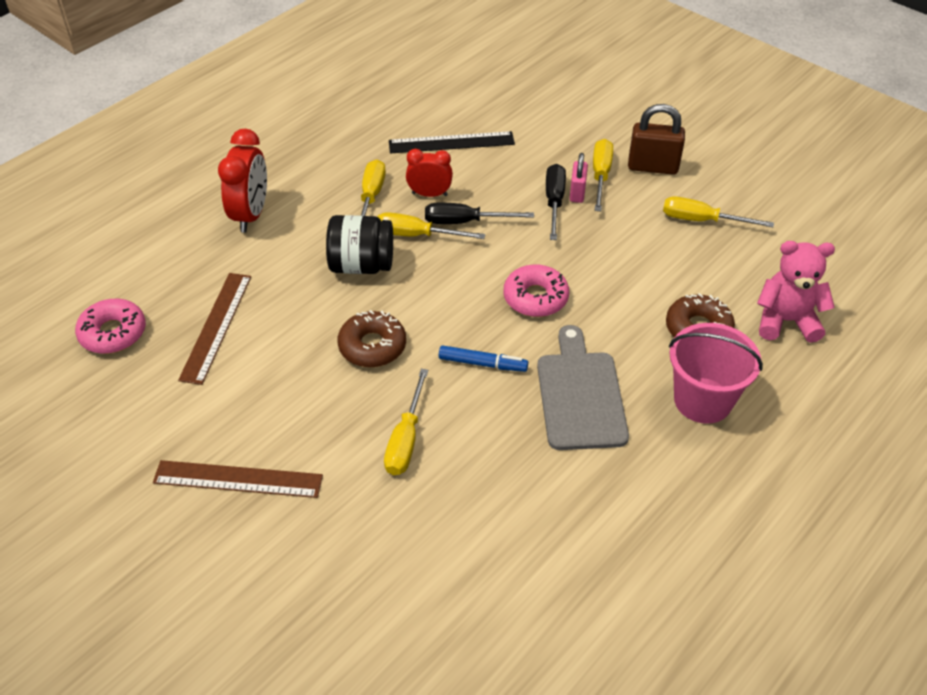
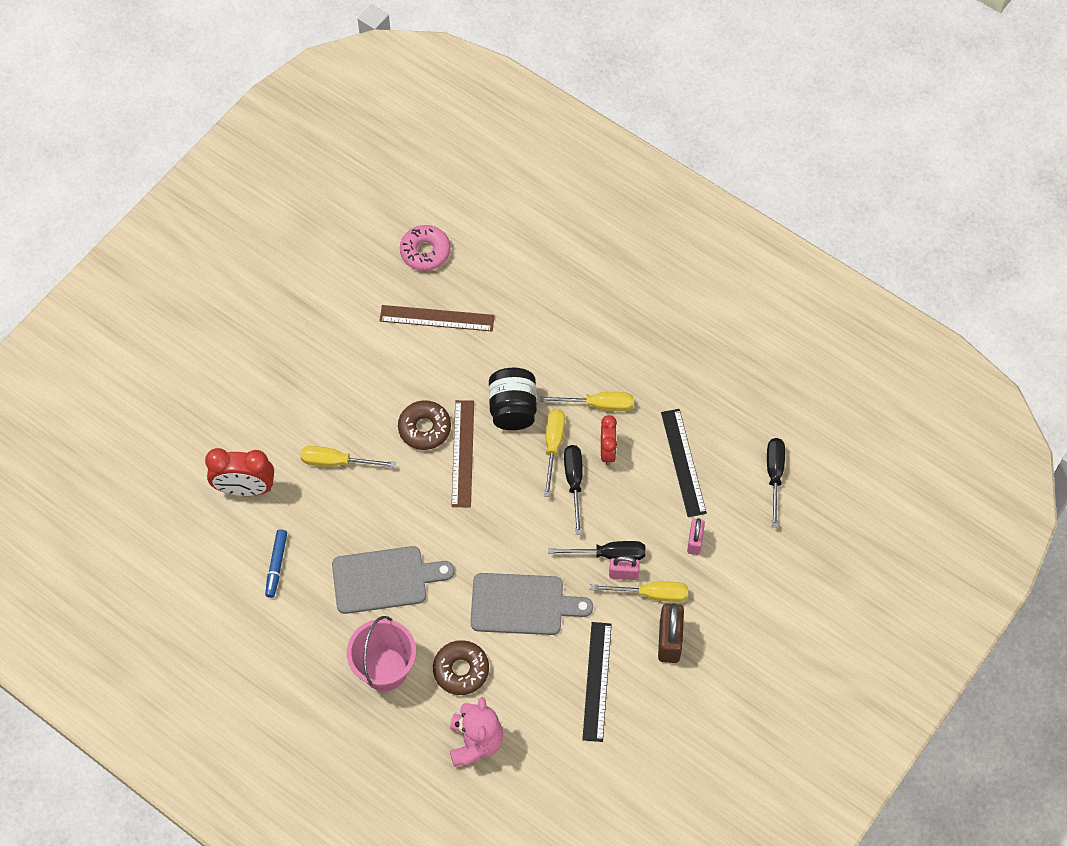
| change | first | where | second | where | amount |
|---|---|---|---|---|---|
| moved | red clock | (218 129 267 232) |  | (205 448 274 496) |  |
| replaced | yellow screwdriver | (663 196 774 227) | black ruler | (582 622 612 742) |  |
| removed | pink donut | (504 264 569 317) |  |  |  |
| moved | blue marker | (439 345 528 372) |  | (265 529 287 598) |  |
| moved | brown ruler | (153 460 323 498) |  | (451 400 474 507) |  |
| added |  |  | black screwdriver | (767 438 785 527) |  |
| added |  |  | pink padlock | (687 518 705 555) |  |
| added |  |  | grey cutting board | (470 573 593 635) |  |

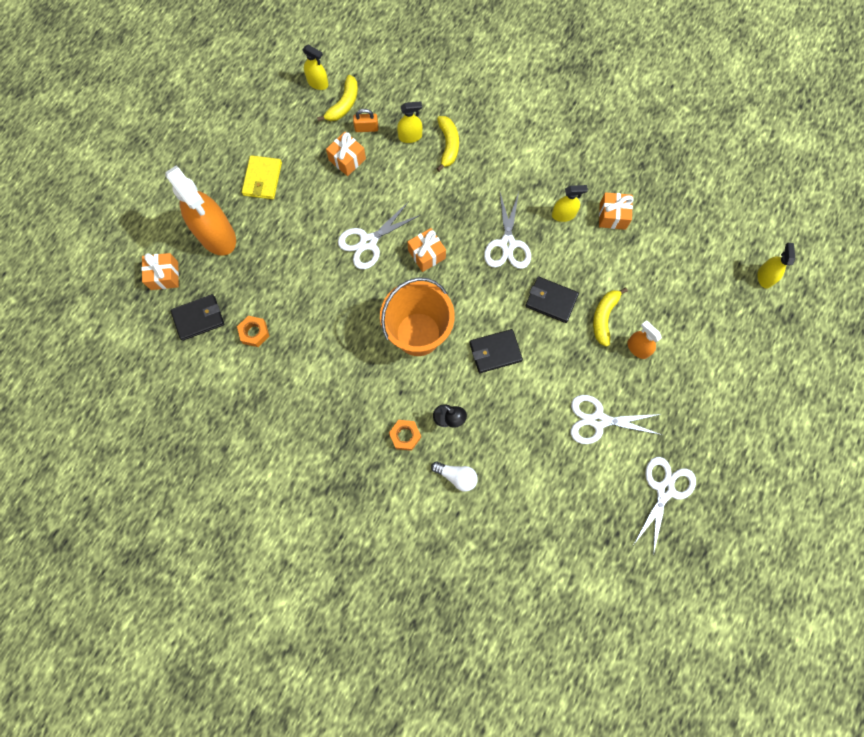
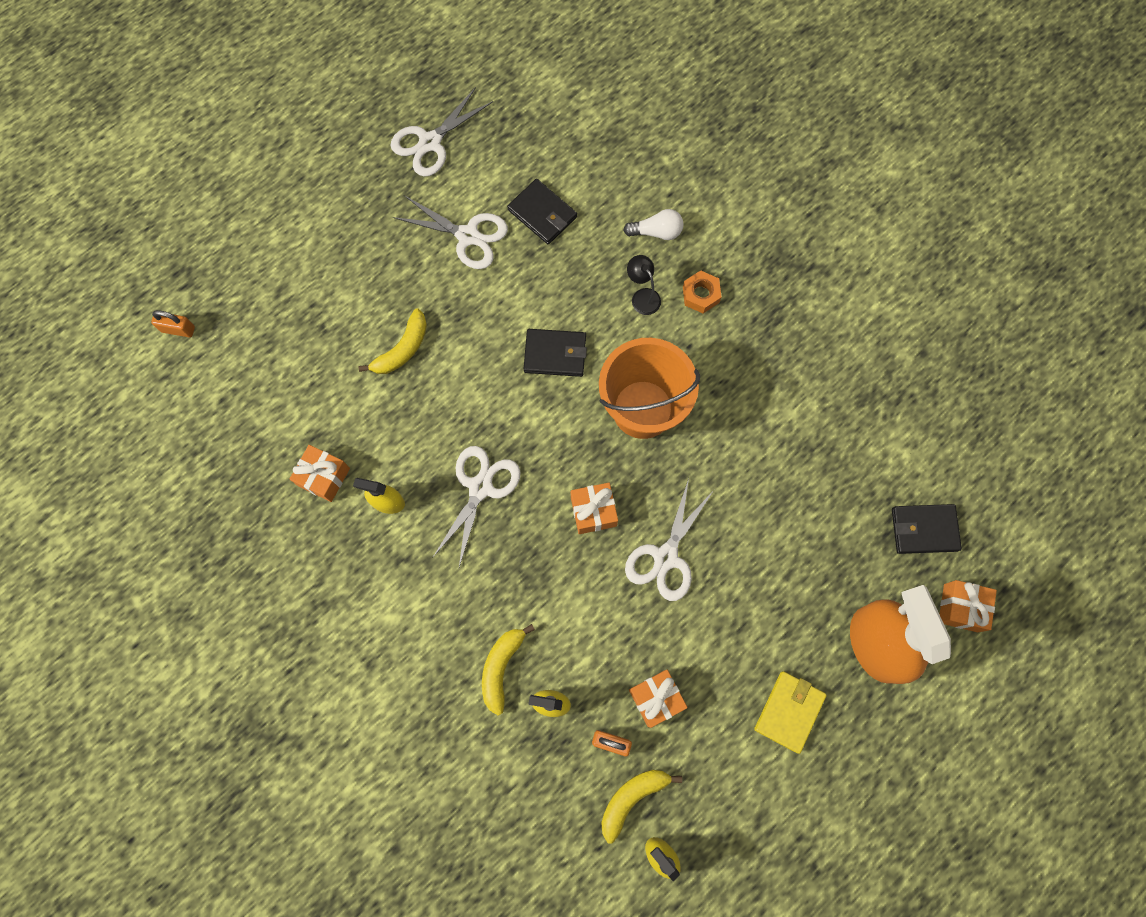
| change | first | where | second | where | amount |
|---|---|---|---|---|---|
| turned | white scissors | (338 202 420 269) |  | (625 478 714 601) | 135 degrees clockwise |
| replaced | yellow spray bottle | (757 243 796 289) | orange padlock | (151 310 195 338) |  |
| moved | black wallet | (525 277 579 323) |  | (507 179 577 244) |  |
| removed | orange nut | (237 316 269 347) |  |  |  |
| removed | orange spray bottle | (627 320 662 359) |  |  |  |
| turned | white light bulb | (431 461 478 492) |  | (623 209 683 240) | 135 degrees clockwise |

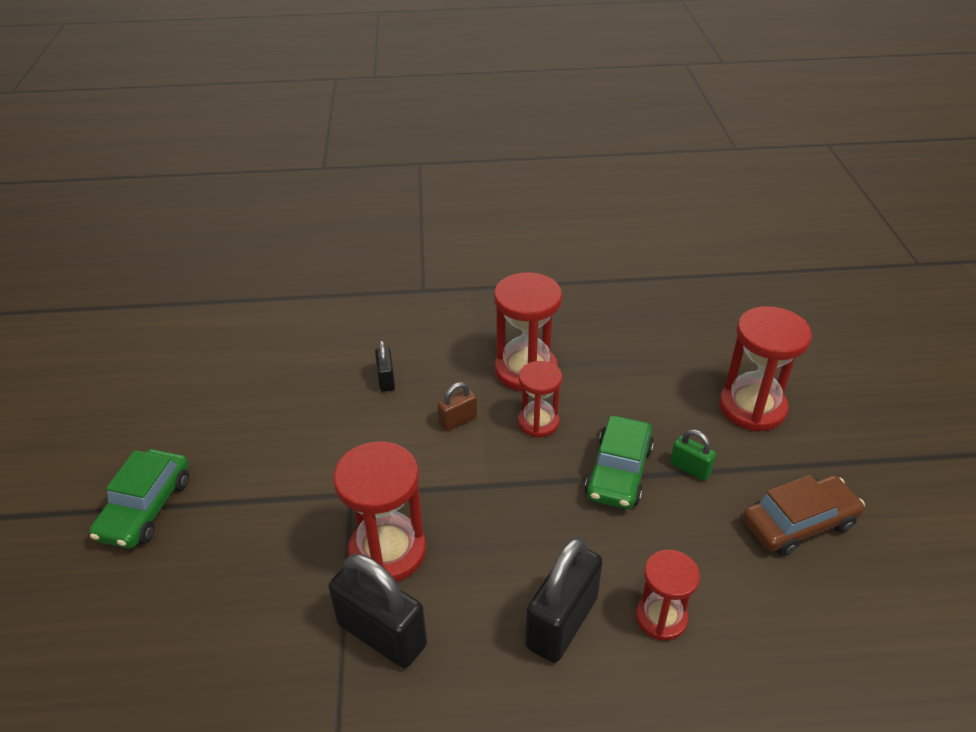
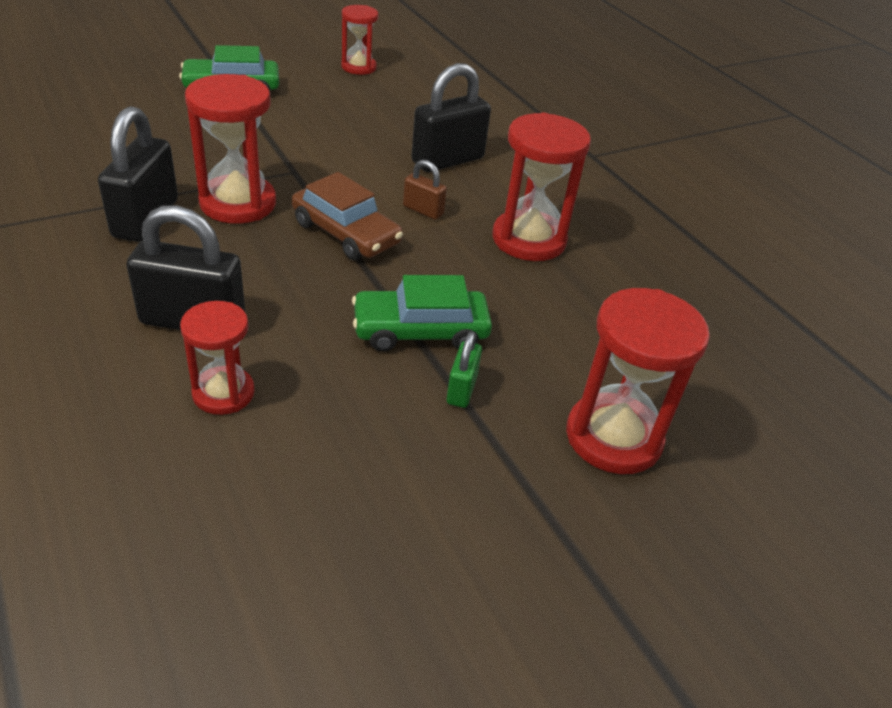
| change | first | where | second | where | amount |
|---|---|---|---|---|---|
| resized | black padlock | (375 340 395 392) |  | (411 63 491 172) | x1.95 |
| moved | red hourglass | (518 361 562 438) |  | (341 5 379 75) |  |
| moved | brown car | (743 475 865 556) |  | (292 172 403 260) |  |

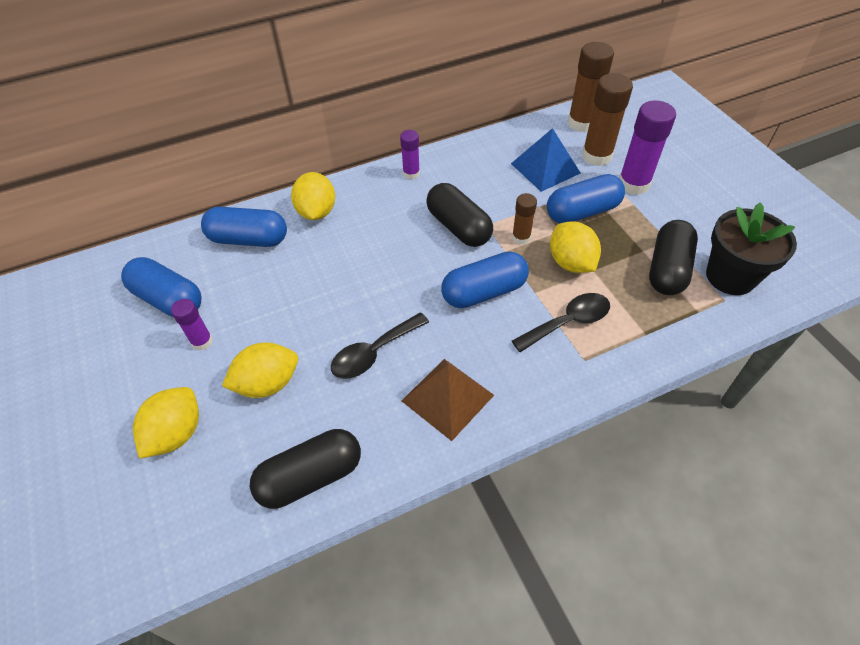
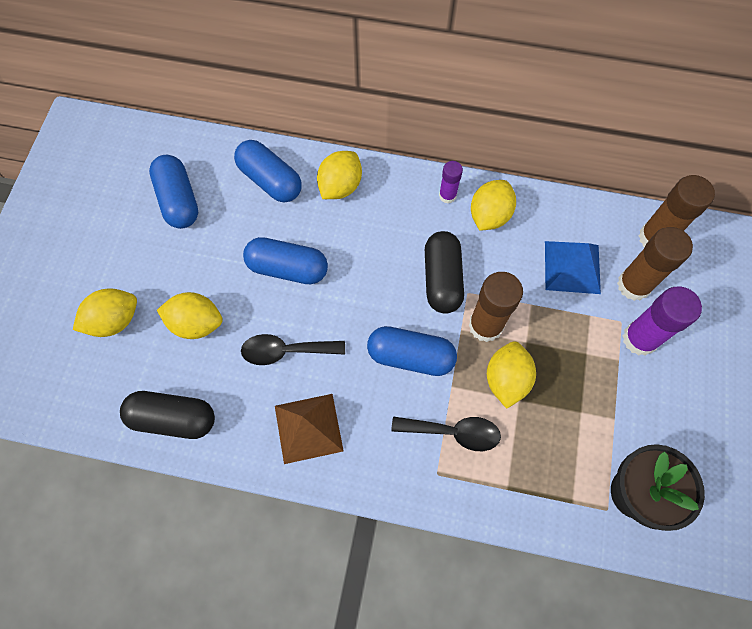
| change | first | where | second | where | amount |
|---|---|---|---|---|---|
| moved | blue capsule | (547 174 625 223) |  | (243 237 328 284) |  |
| resized | brown glue stick | (512 193 537 245) |  | (469 272 523 342) | x1.79 |
| removed | black capsule | (649 220 698 295) |  |  |  |
| removed | purple glue stick | (171 299 213 350) |  |  |  |
| added |  |  | yellow lemon | (471 180 516 231) |  |

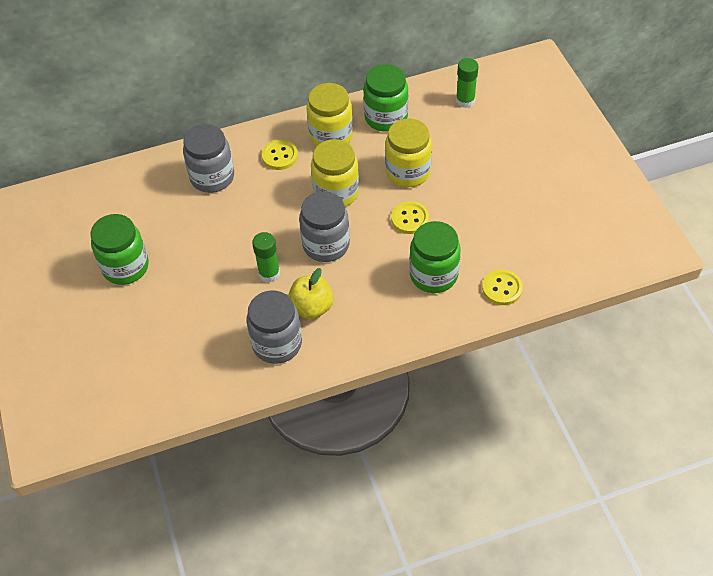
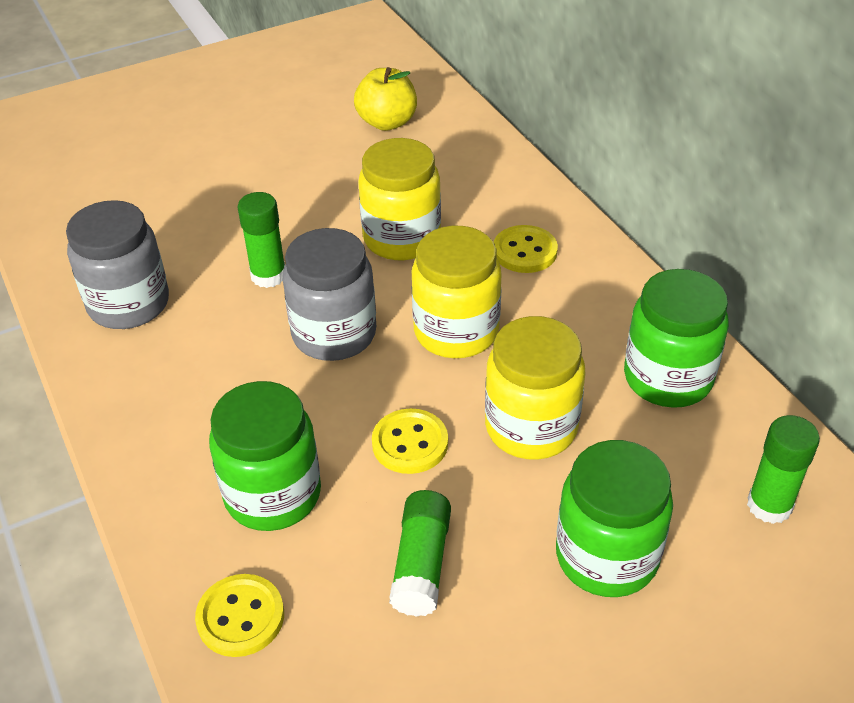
| change | first | where | second | where | amount |
|---|---|---|---|---|---|
| moved | yellow jar | (307 83 353 147) |  | (358 138 441 260) |  |
| removed | grey jar | (183 124 234 193) |  |  |  |
| moved | green jar | (90 214 149 285) |  | (556 440 673 597) |  |
| moved | yellow apple | (288 268 333 319) |  | (354 67 417 131) |  |
| added |  |  | green glue stick | (389 490 451 617) |  |

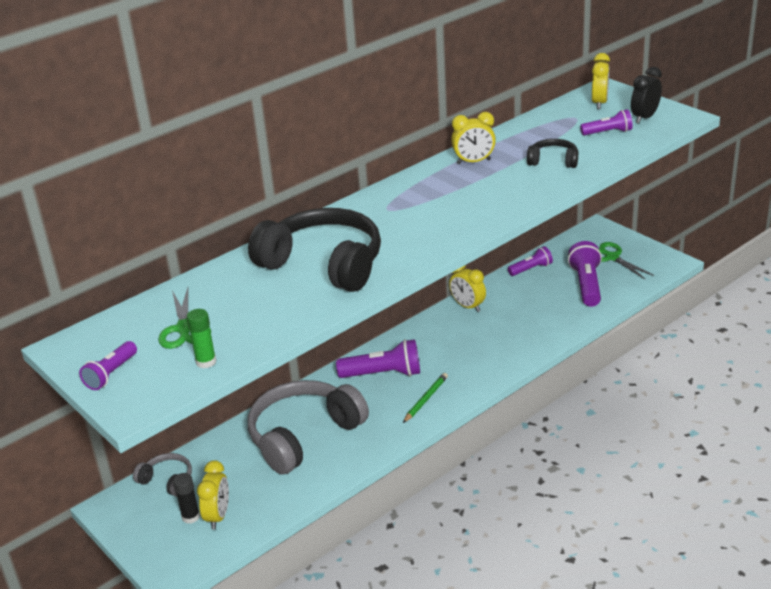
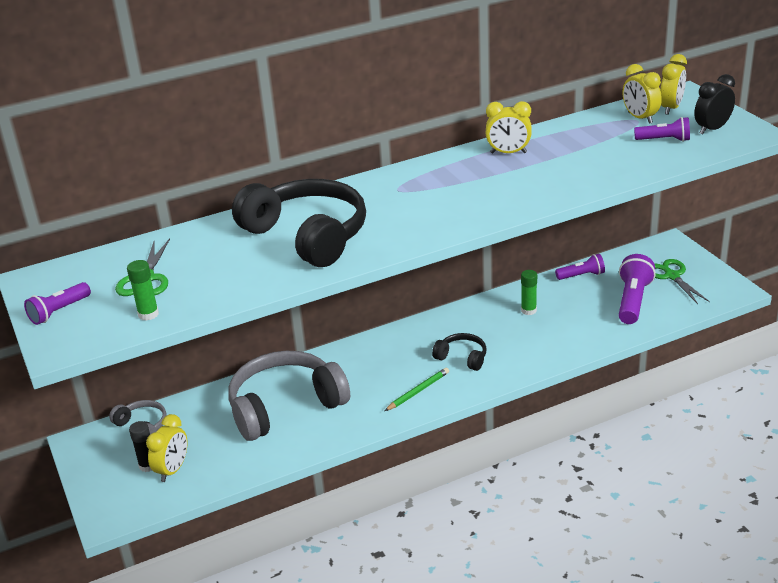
| change | first | where | second | where | amount |
|---|---|---|---|---|---|
| moved | black headphones | (527 139 578 168) |  | (432 333 487 371) |  |
| moved | yellow clock | (449 265 486 312) |  | (623 64 662 124) |  |
| removed | purple flashlight | (336 339 420 378) |  |  |  |
| added |  |  | green glue stick | (521 270 537 315) |  |

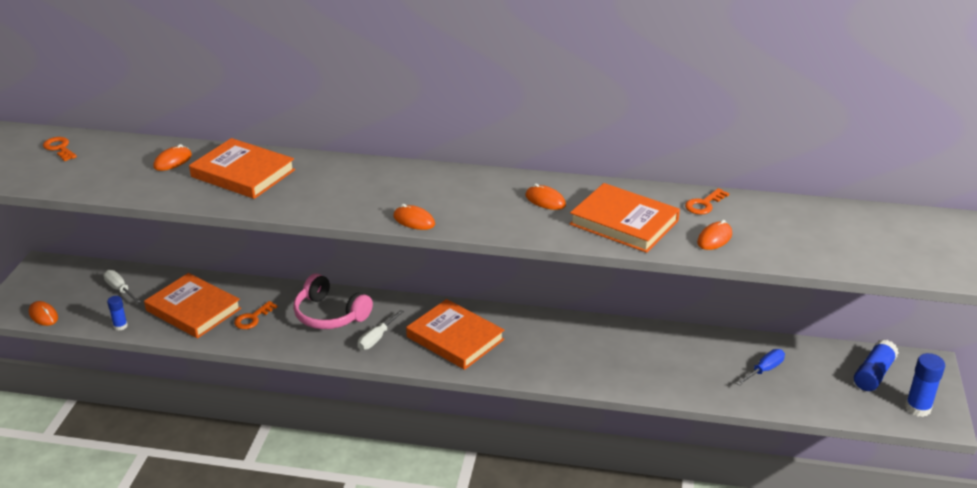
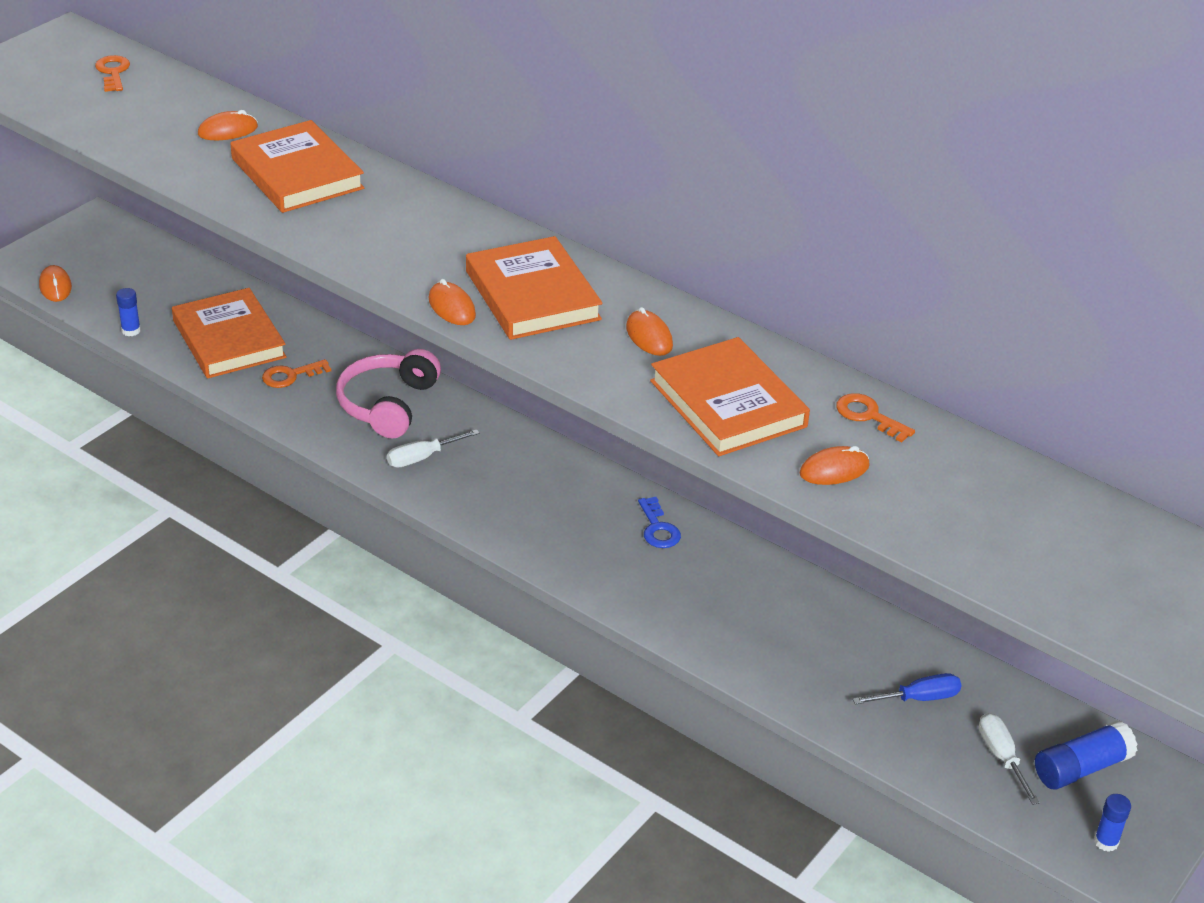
| change | first | where | second | where | amount |
|---|---|---|---|---|---|
| turned | orange key | (685 188 729 215) |  | (836 393 915 443) | 60 degrees clockwise |
| moved | white screwdriver | (103 270 141 303) |  | (979 713 1040 805) |  |
| turned | pink headphones | (293 273 373 329) |  | (336 349 441 439) | 45 degrees clockwise |
| moved | orange book | (406 299 504 370) |  | (466 236 603 340) |  |
| resized | blue glue stick | (905 353 945 417) |  | (1094 794 1131 852) | x0.60 |
| added |  |  | blue key | (638 497 681 548) |  |

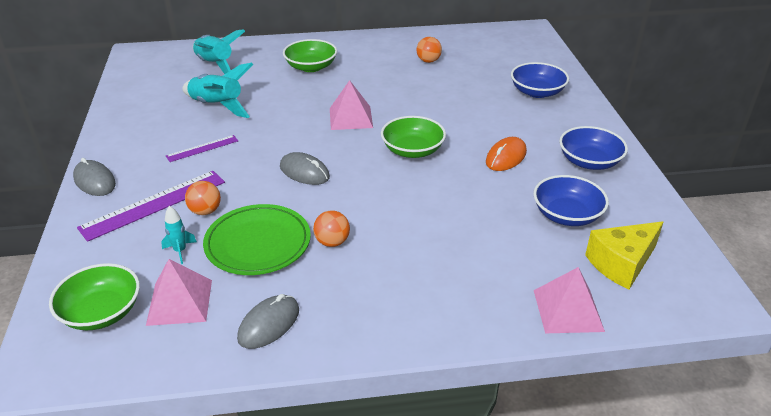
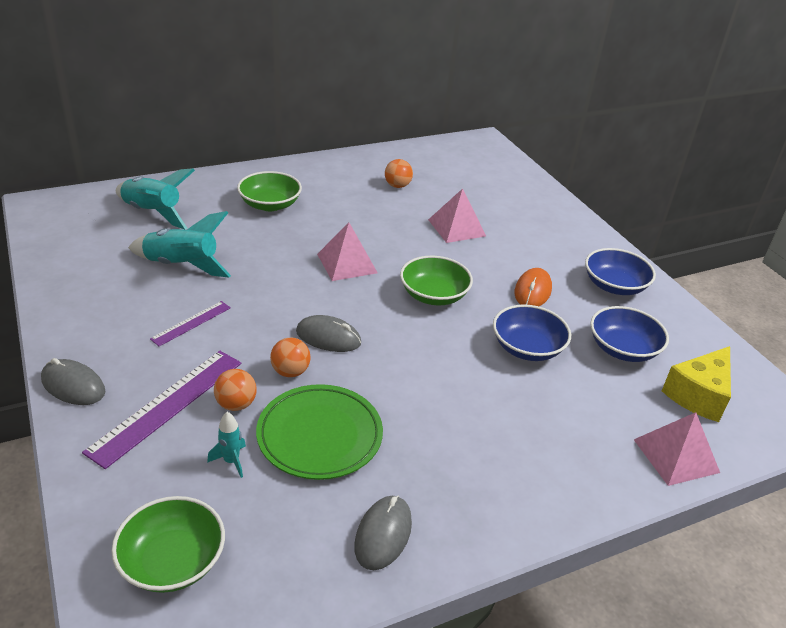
| change | first | where | second | where | amount |
|---|---|---|---|---|---|
| moved | blue bowl | (511 62 569 98) |  | (493 304 571 361) |  |
| moved | orange ball | (313 210 350 247) |  | (270 337 311 377) |  |
| moved | pink pyramid | (146 259 212 326) |  | (428 189 486 243) |  |

